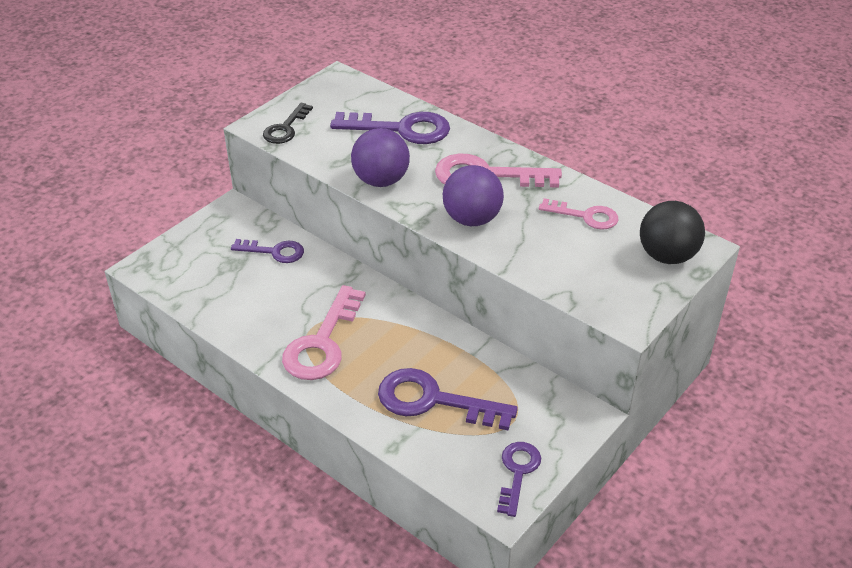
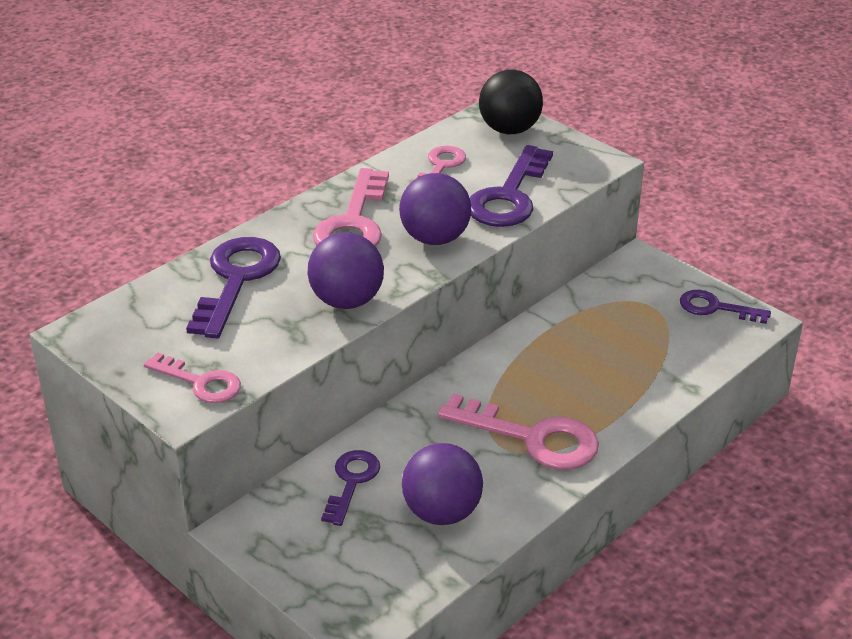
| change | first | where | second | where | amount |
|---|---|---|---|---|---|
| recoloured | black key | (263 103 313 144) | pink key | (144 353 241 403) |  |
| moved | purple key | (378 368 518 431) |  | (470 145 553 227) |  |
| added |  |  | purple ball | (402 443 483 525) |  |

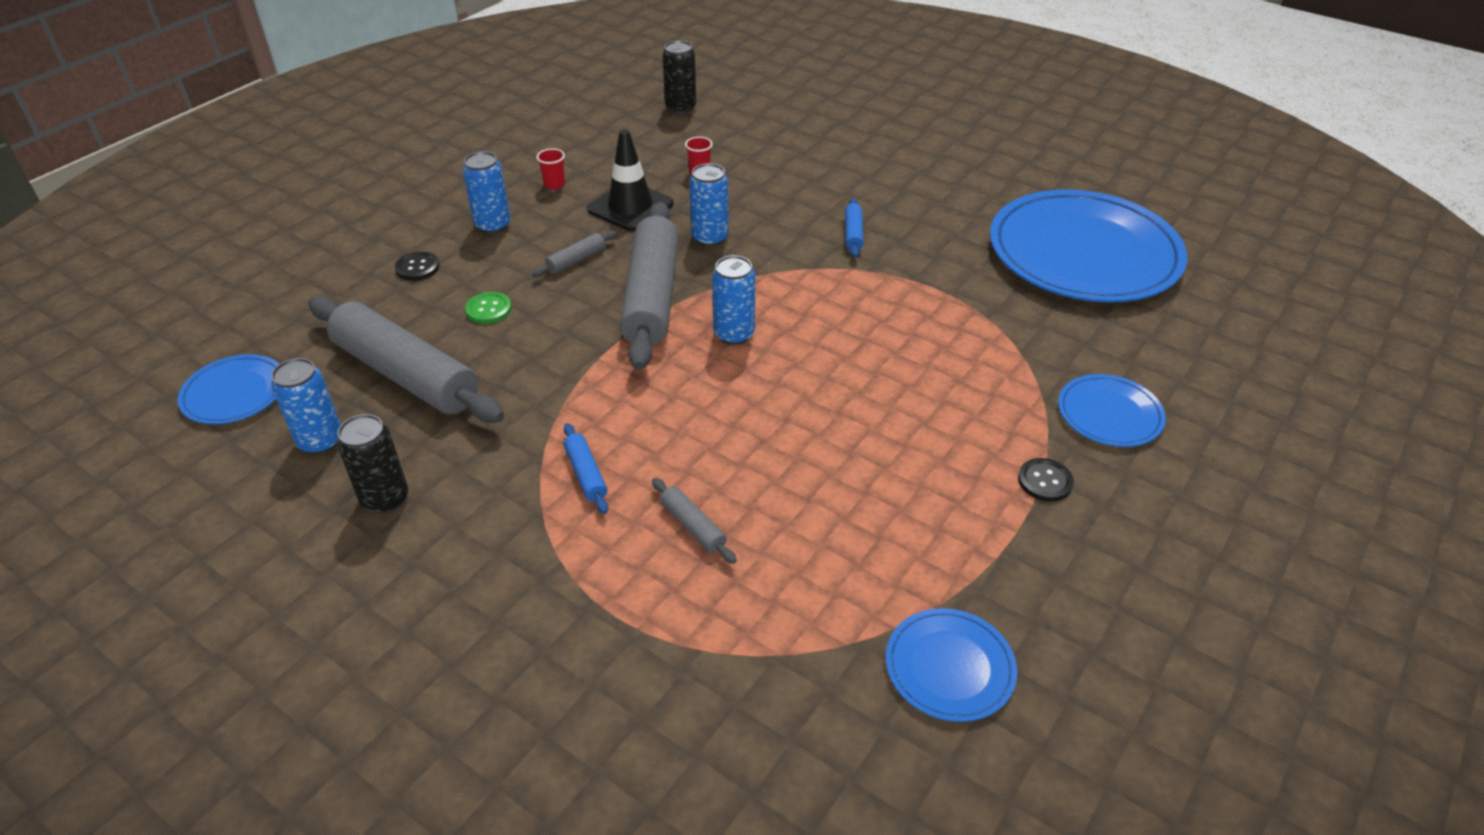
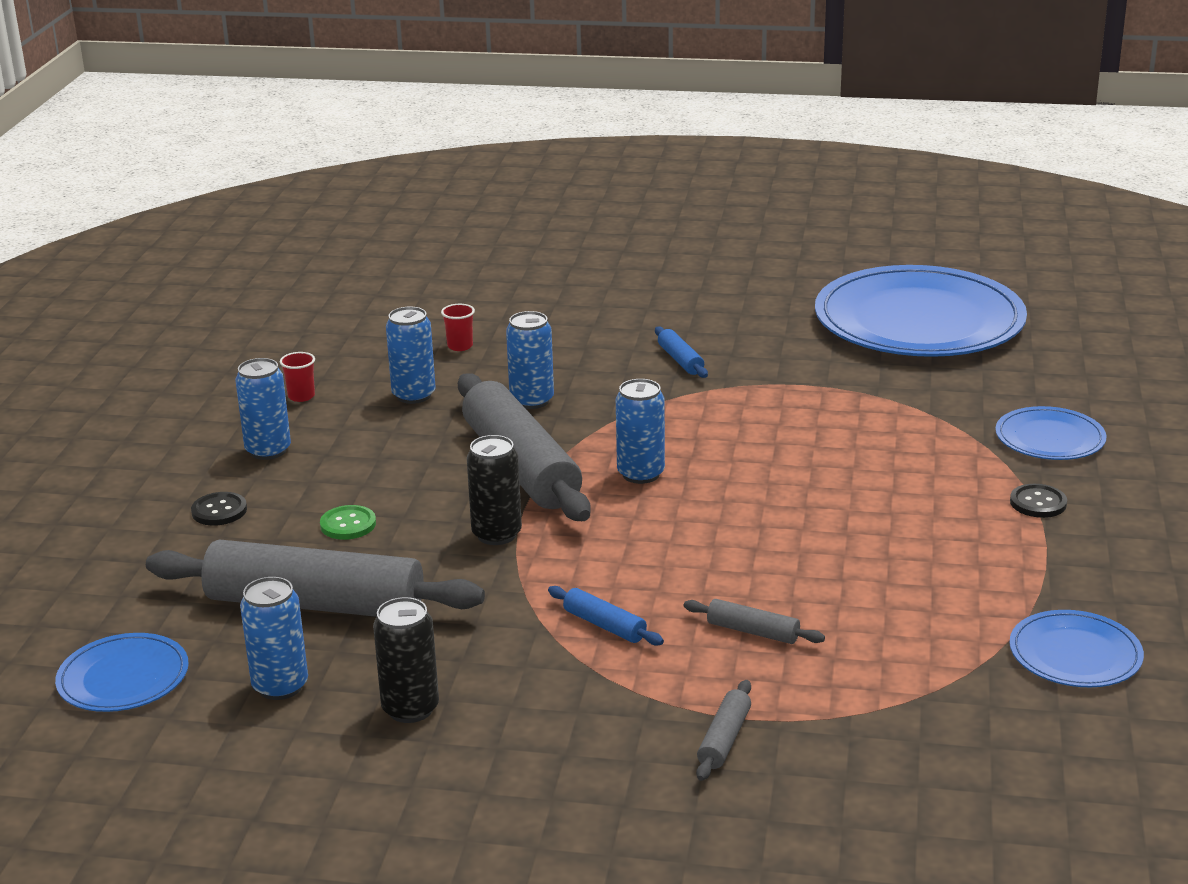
| change | first | where | second | where | amount |
|---|---|---|---|---|---|
| moved | black can | (662 41 696 114) |  | (467 435 522 545) |  |
| replaced | black traffic cone | (587 129 674 231) | blue can | (386 307 436 404) |  |
| moved | grey rolling pin | (532 231 617 277) |  | (696 680 751 781) |  |

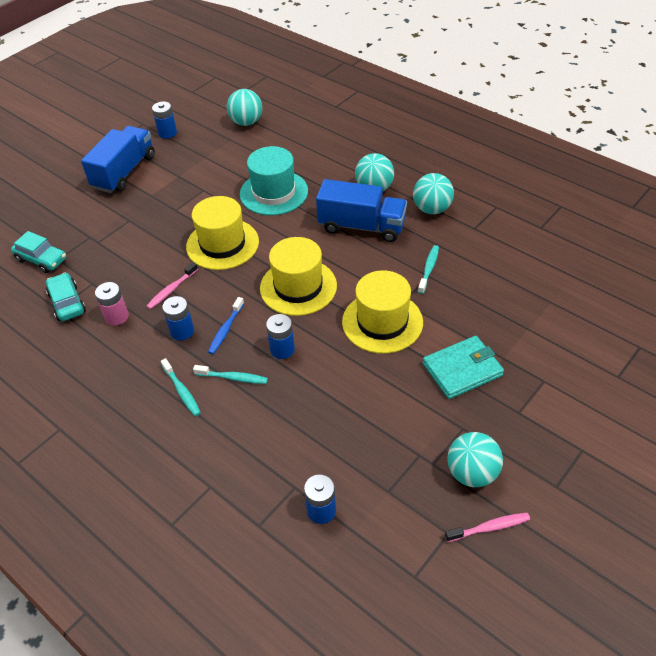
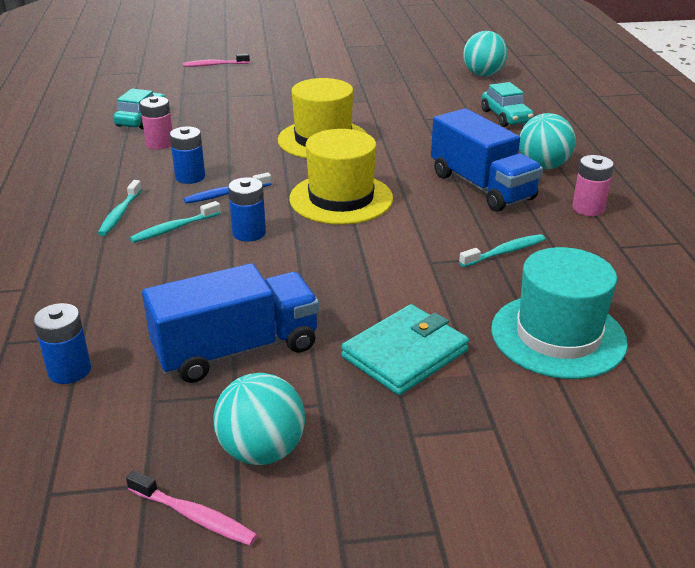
| change | first | where | second | where | amount |
|---|---|---|---|---|---|
| removed | blue battery | (152 101 177 139) |  |  |  |
| moved | blue truck | (81 126 155 193) |  | (142 263 319 383) |  |
| moved | turquoise hat | (240 146 308 215) |  | (491 247 628 379) |  |
| replaced | turquoise ball | (413 173 454 214) | pink battery | (572 155 614 216) |  |
| moved | turquoise car | (11 231 66 273) |  | (481 82 534 127) |  |
| moved | pink toothbrush | (146 262 198 309) |  | (183 54 250 67) |  |
| removed | yellow hat | (342 270 423 354) |  |  |  |
| turned | turquoise wallet | (423 336 504 399) |  | (341 304 469 395) | 60 degrees counterclockwise |
| turned | turquoise toothbrush | (193 365 268 384) |  | (130 201 221 243) | 90 degrees clockwise |

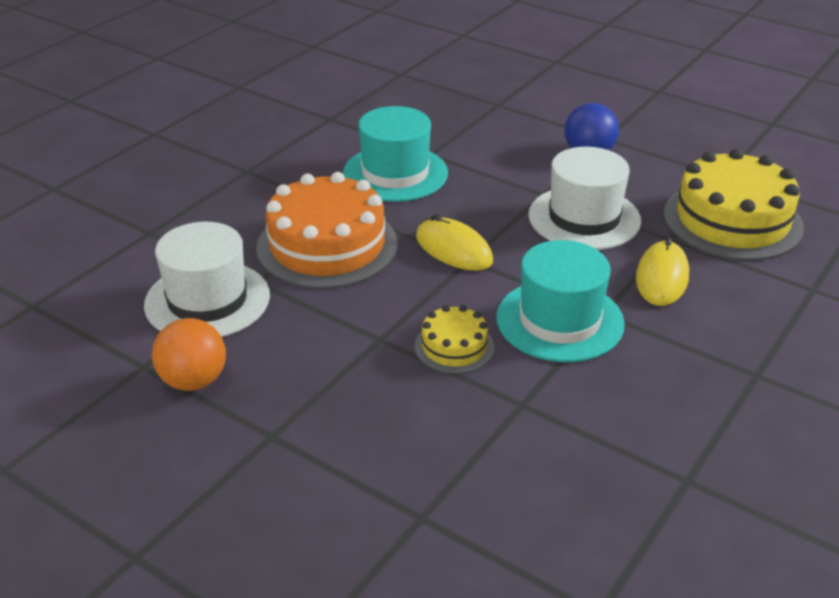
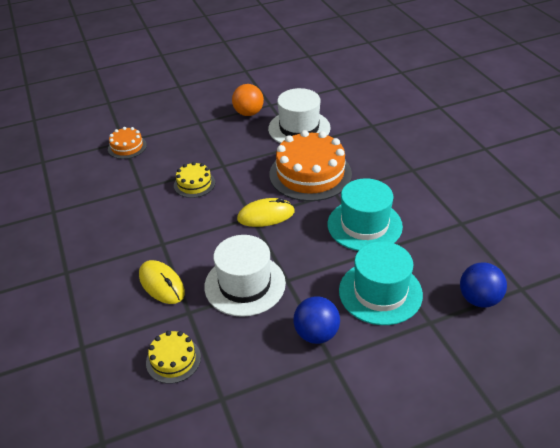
| change | first | where | second | where | amount |
|---|---|---|---|---|---|
| resized | yellow cake | (664 149 804 261) |  | (146 331 201 384) | x0.50 |
| moved | turquoise hat | (496 240 625 362) |  | (339 241 423 325) |  |
| added |  |  | orange cake | (108 127 147 159) |  |
| added |  |  | blue ball | (460 262 507 308) |  |

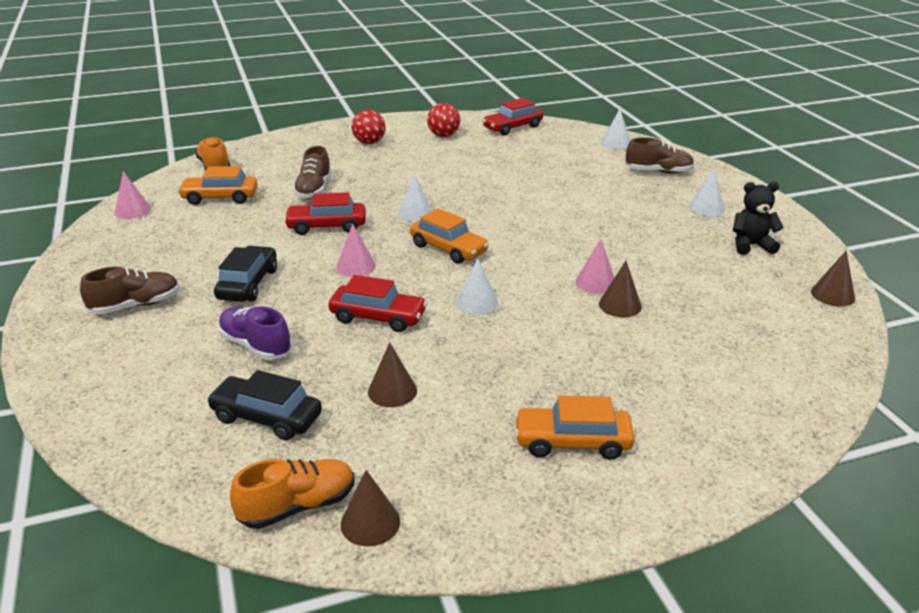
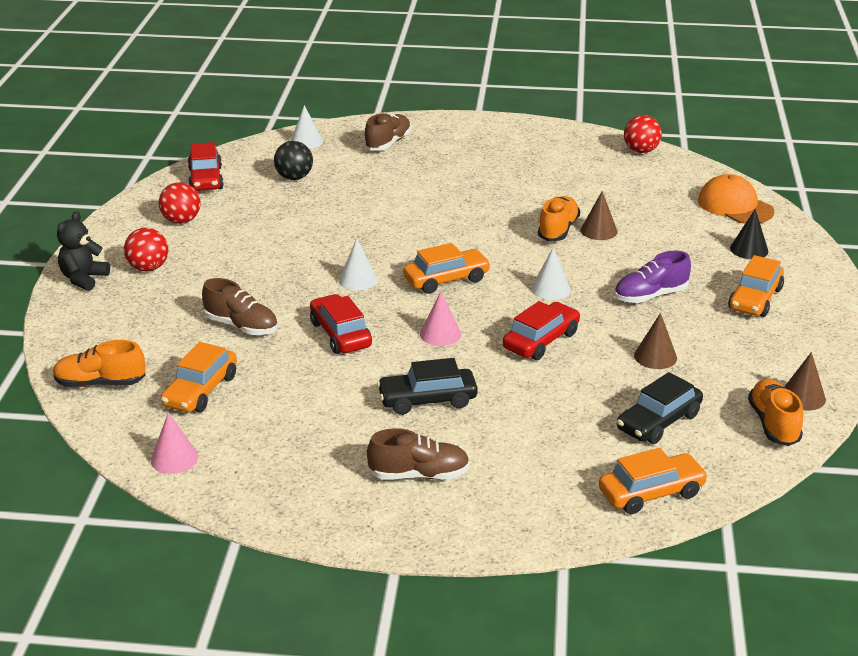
| change | first | where | second | where | amount |
|---|---|---|---|---|---|
| removed | white cone | (689 169 725 216) |  |  |  |
| moved | black teddy bear | (733 182 784 255) |  | (57 211 110 291) |  |
| turned | red car | (284 192 366 235) |  | (310 294 372 354) | 135 degrees clockwise |
| replaced | pink cone | (576 239 615 294) | orange shoe | (538 196 580 241) |  |
| turned | black car | (214 246 277 302) |  | (377 358 478 415) | 45 degrees counterclockwise |
| replaced | brown cone | (811 251 855 307) | red ball | (624 115 662 153) |  |
| turned | brown shoe | (80 266 180 314) |  | (367 428 470 479) | 90 degrees clockwise |
| moved | purple shoe | (218 306 292 360) |  | (614 251 691 303) |  |
| added |  |  | black ball | (274 141 313 180) |  |
| added |  |  | orange cap | (698 174 774 224) |  |
| added |  |  | black cone | (730 209 768 259) |  |
| added |  |  | orange car | (599 448 708 514) |  |

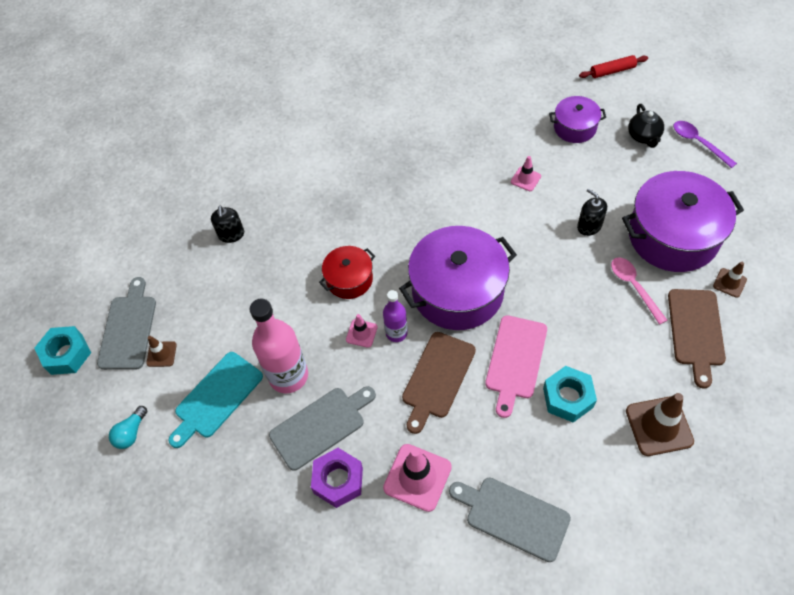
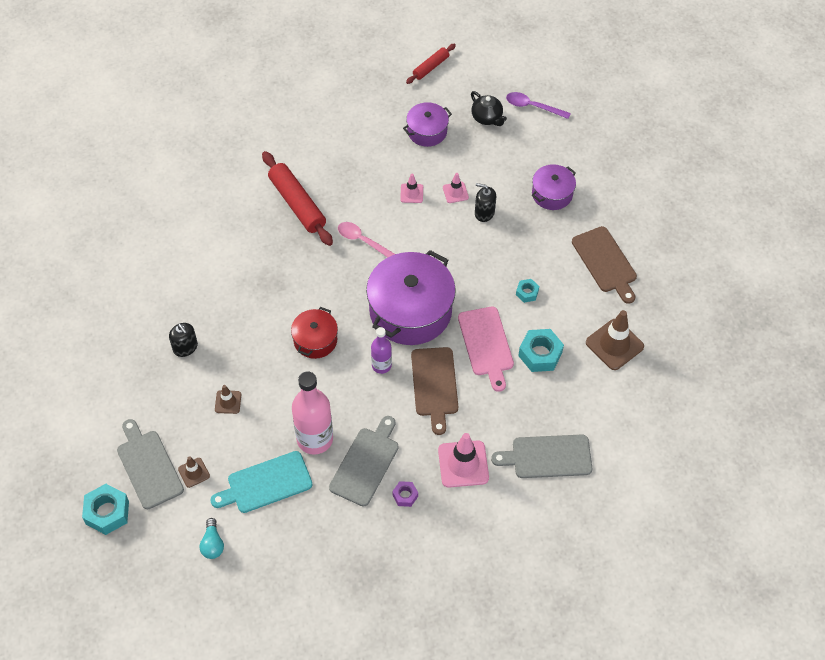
| change | first | where | second | where | amount |
|---|---|---|---|---|---|
| resized | purple pot | (622 171 744 272) |  | (532 164 576 210) | x0.52 |
| moved | pink spoon | (611 257 667 325) |  | (338 222 395 258) |  |
| moved | brown traffic cone | (713 262 747 298) |  | (215 385 241 414) |  |
| moved | pink traffic cone | (346 314 378 348) |  | (443 173 469 203) |  |
| turned | turquoise cutting board | (169 352 263 448) |  | (210 451 313 513) | 60 degrees clockwise |
| resized | purple nut | (311 448 363 508) |  | (392 481 418 507) | x0.55 |
| added |  |  | red rolling pin | (262 151 333 246) |  |
| added |  |  | turquoise nut | (516 279 539 303) |  |

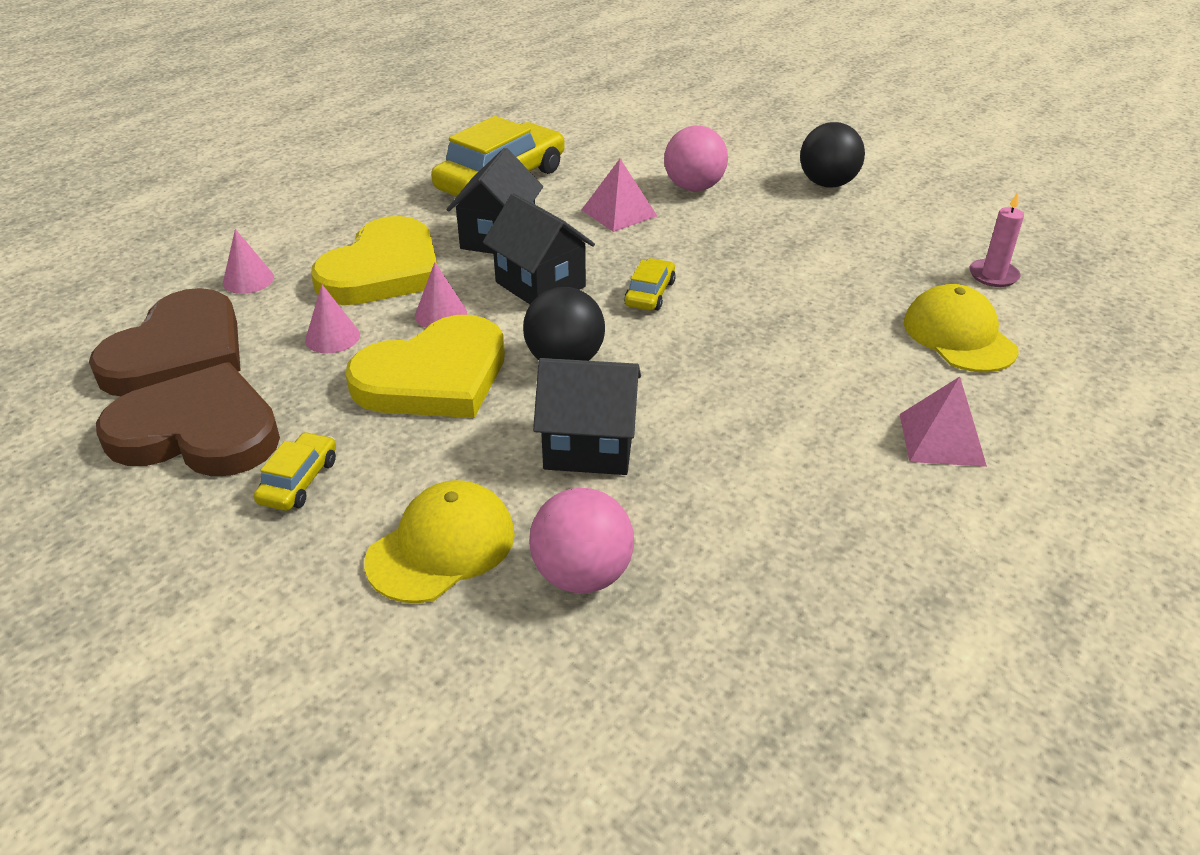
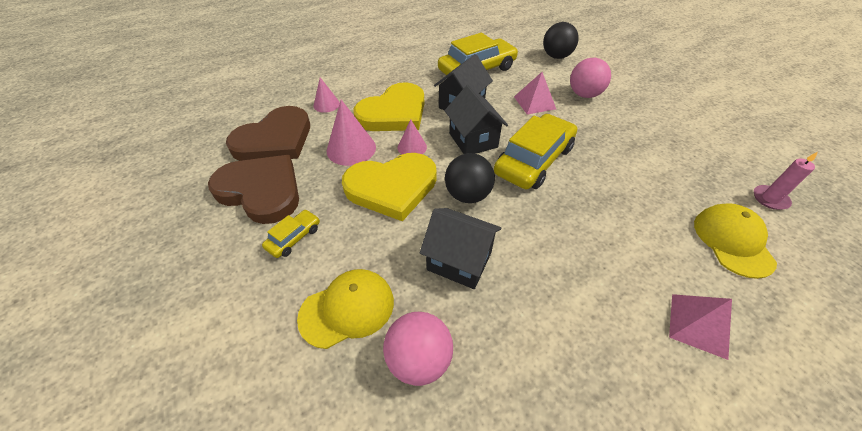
| change | first | where | second | where | amount |
|---|---|---|---|---|---|
| moved | black ball | (800 122 865 188) |  | (543 22 579 59) |  |
| resized | yellow car | (624 258 676 311) |  | (494 114 577 189) | x2.14 |
| resized | pink cone | (305 285 360 353) |  | (327 100 376 166) | x1.67 |

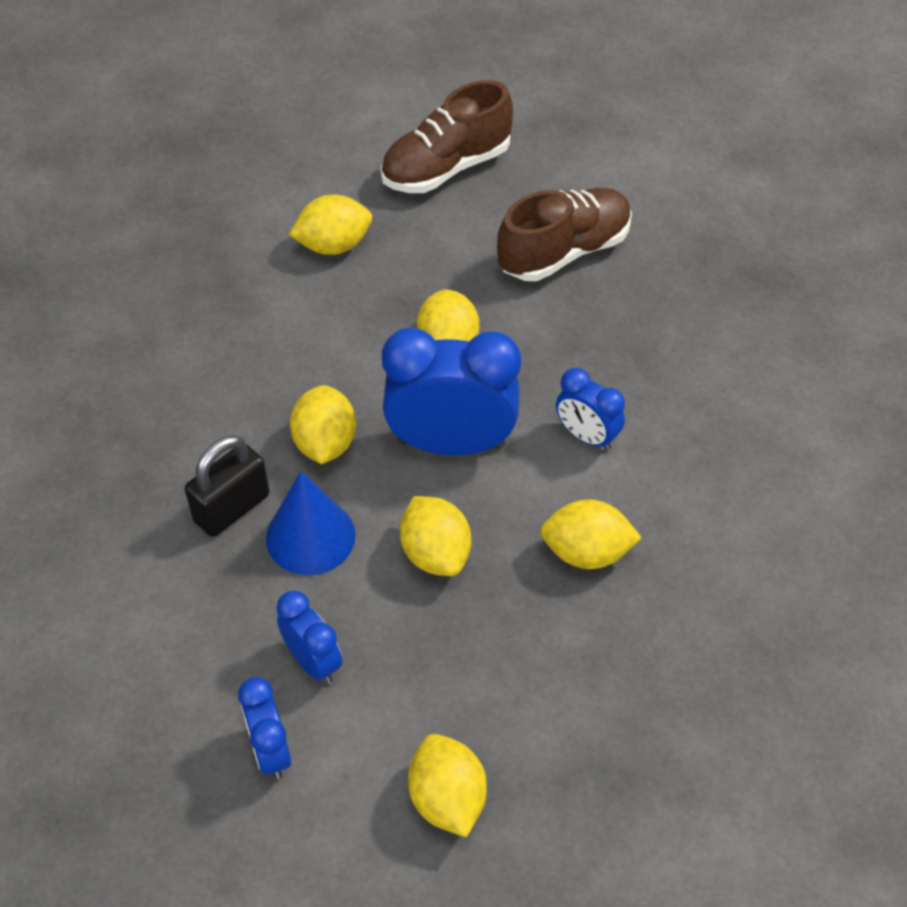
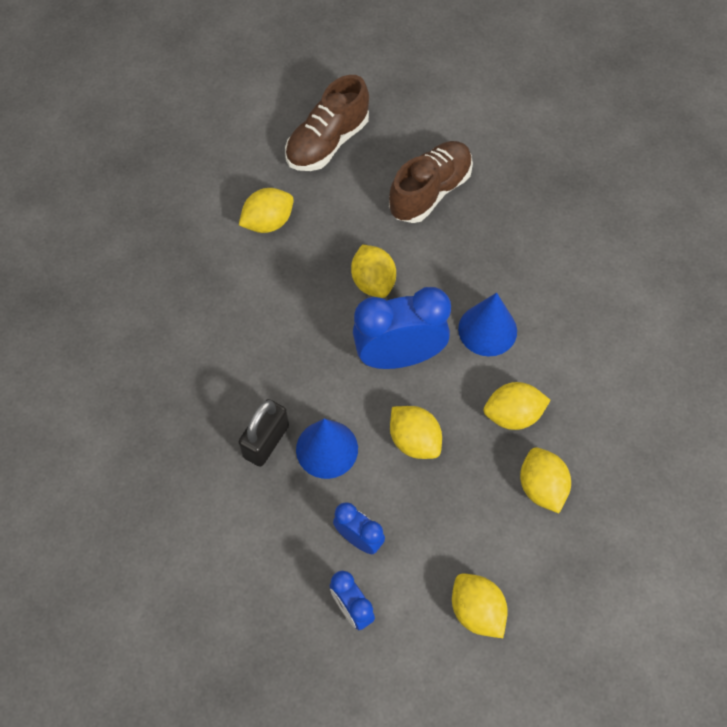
| change | first | where | second | where | amount |
|---|---|---|---|---|---|
| replaced | blue clock | (556 368 625 451) | blue cone | (458 293 517 356) |  |
| moved | yellow lemon | (290 385 356 464) |  | (520 447 571 513) |  |

